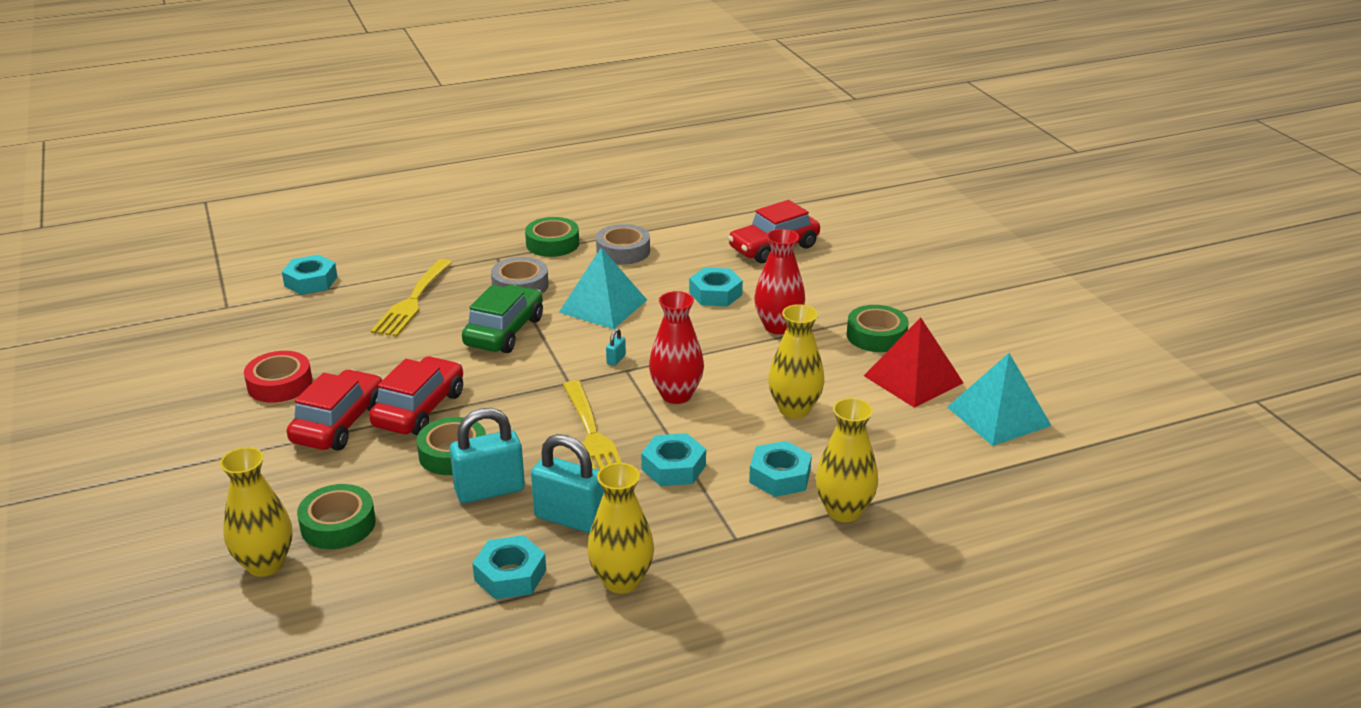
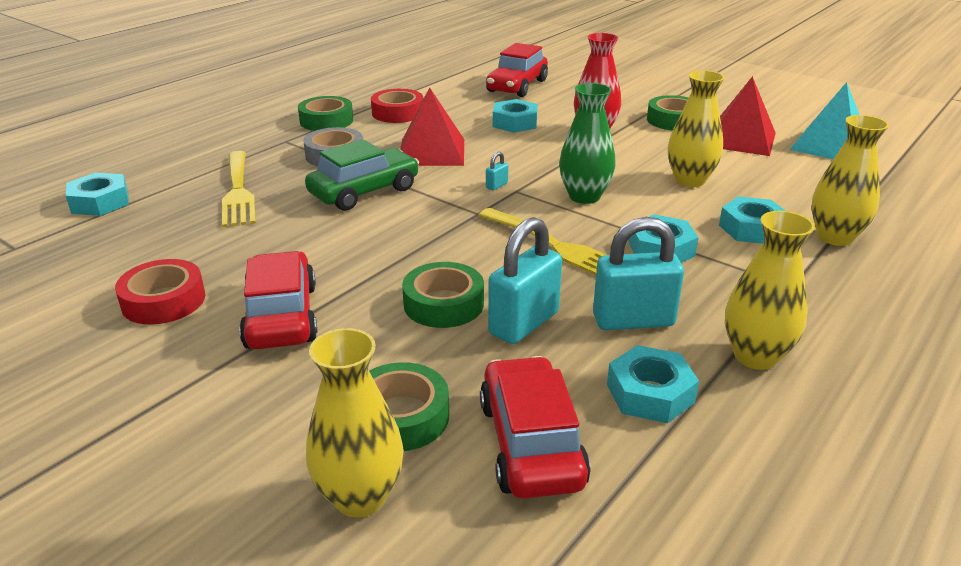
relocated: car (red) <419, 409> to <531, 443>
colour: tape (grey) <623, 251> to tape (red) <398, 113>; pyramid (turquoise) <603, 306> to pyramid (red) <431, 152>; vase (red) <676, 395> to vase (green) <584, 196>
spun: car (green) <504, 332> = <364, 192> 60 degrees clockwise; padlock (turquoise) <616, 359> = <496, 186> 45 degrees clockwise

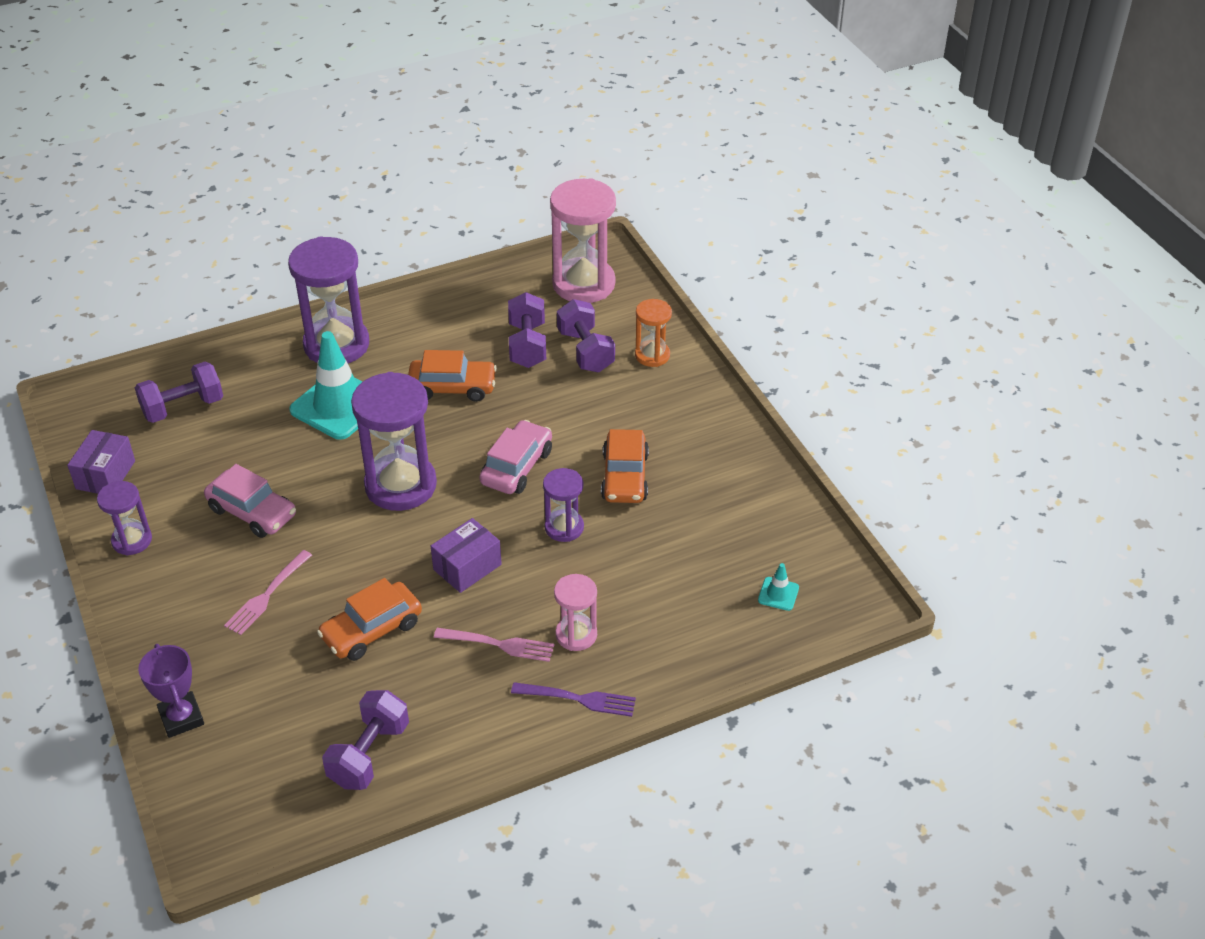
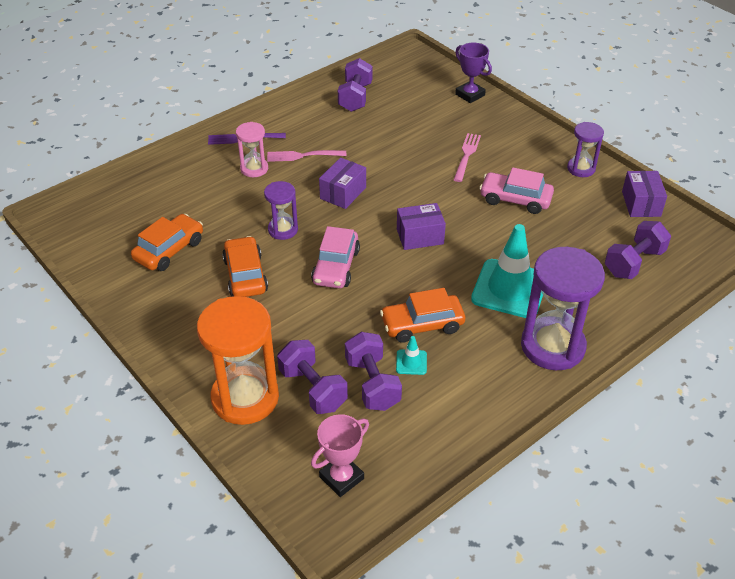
relocated: traffic cone (turquoise) <778, 594> to <411, 362>; car (orange) <372, 630> to <169, 250>
exchanged: hourglass (pink) <583, 284> to trophy (pink) <341, 478>; hourglass (purple) <400, 485> to box (purple) <420, 236>
size: hourglass (orange) <652, 355> = <245, 398> x1.88

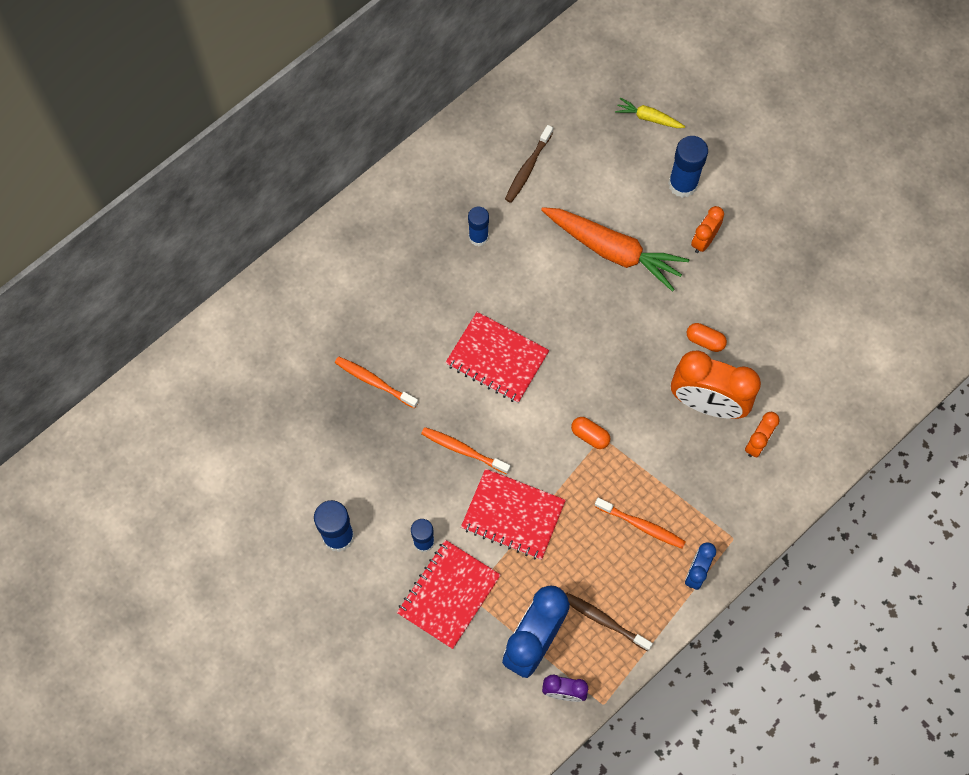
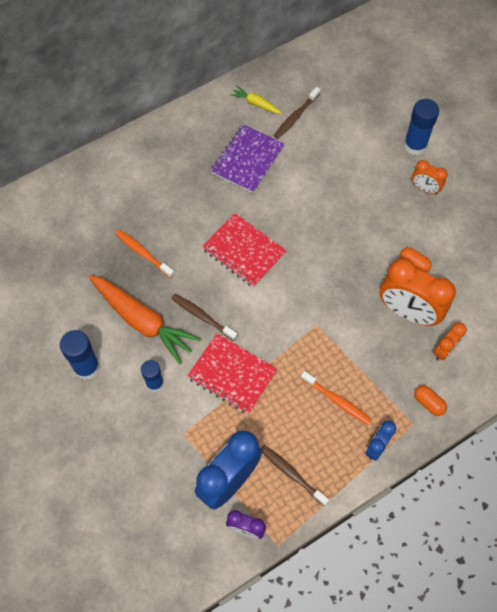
missing: notebook (red) <448, 594>
relocated: carrot (yellow) <648, 118> to <256, 104>; carrot (orange) <613, 251> to <142, 321>; capsule (orange) <590, 435> to <428, 403>
exchanged: glue stick (blue) <478, 237> to notebook (purple) <247, 160>
colour: toothbrush (orange) <463, 450> to toothbrush (brown) <202, 316>
spun: clock (orange) <703, 240> = <425, 189> 105 degrees counterclockwise

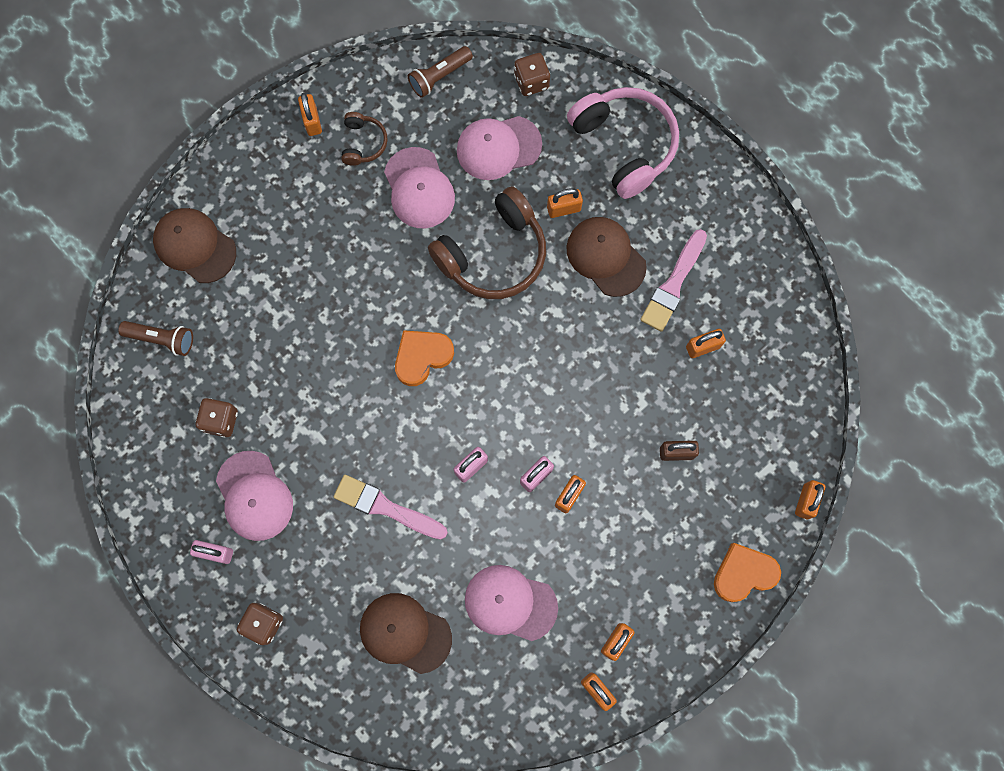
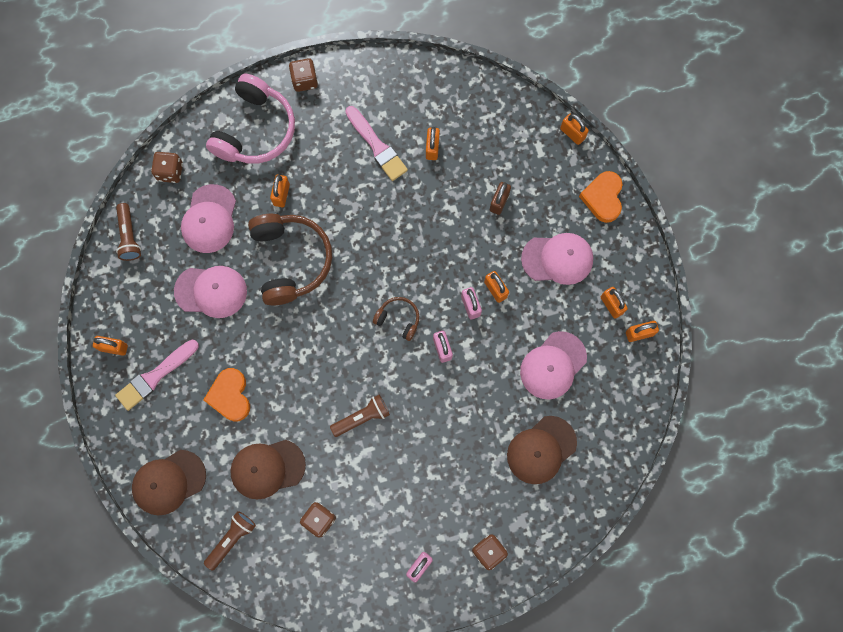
appeared: dice (brown) <304, 80>; flashlight (brown) <362, 417>
relocated: headphones (brown) <363, 143> to <398, 319>; cap (brown) <605, 257> to <267, 468>; heart (orange) <422, 357> to <230, 396>; cap (pink) <254, 496> to <557, 259>; brush (pink) <386, 507> to <155, 376>
spun: headphones (pink) <624, 145> = <255, 130> 120 degrees clockwise

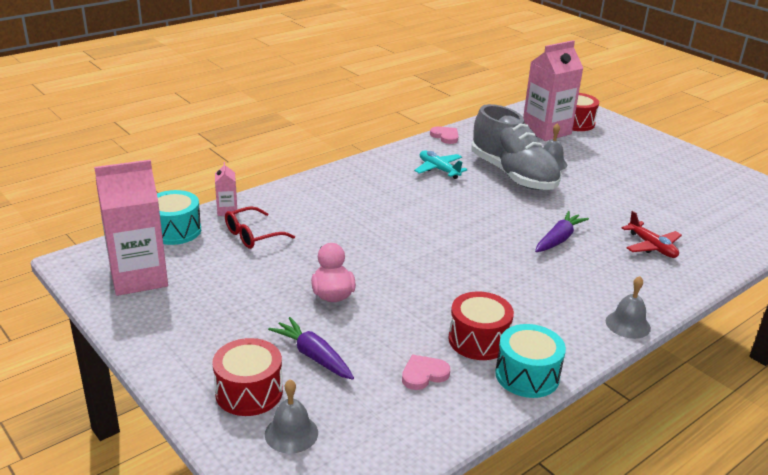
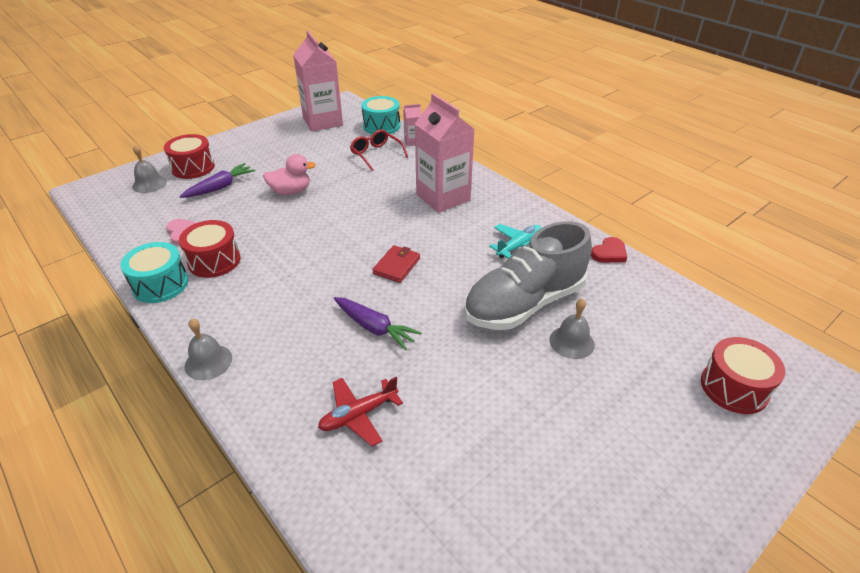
appeared: wallet (red) <397, 266>
relocated: carton (pink) <546, 131> to <443, 197>
colour: heart (pink) <445, 136> to heart (red) <609, 253>

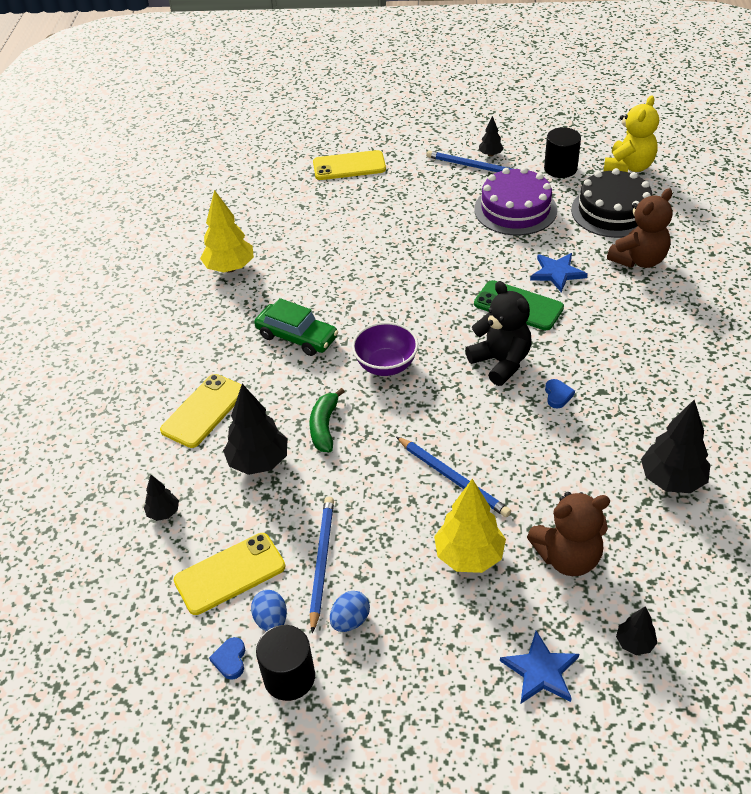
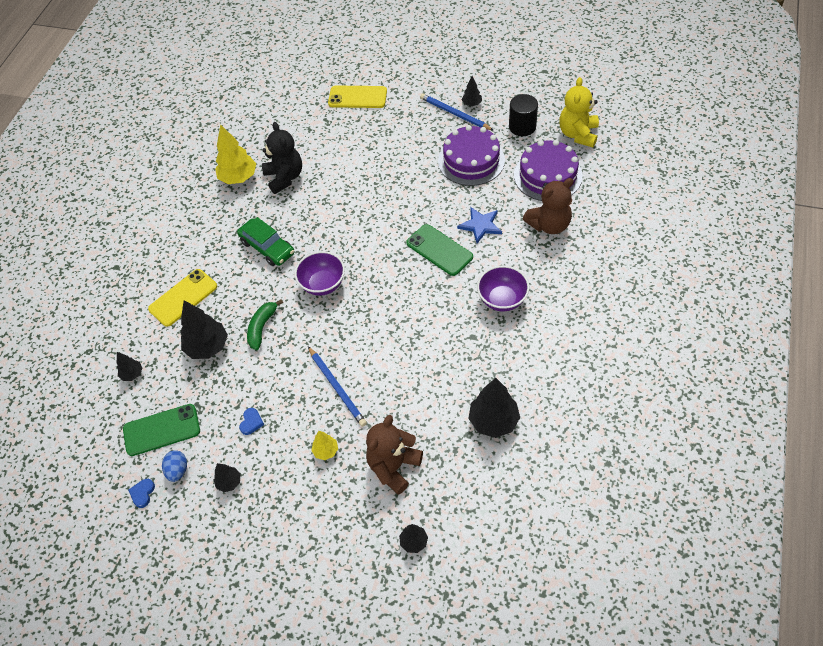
missing: pencil (blue) <321, 562>; cylinder (black) <289, 677>; star (blue) <541, 671>
appeared: bowl (purple) <502, 299>
relocated: teddy bear (black) <501, 362> to <284, 177>; heart (blue) <557, 395> to <251, 422>
exchanged: egg (blue) <350, 620> to tree (black) <229, 482>
colour: cake (black) <613, 211> to cake (purple) <547, 175>; phone (yellow) <230, 574> to phone (green) <162, 430>
spun: teddy bear (yellow) <628, 167> = <578, 134> 150 degrees clockwise; teddy bear (brown) <567, 557> = <393, 467> 120 degrees clockwise
size: tree (yellow) <469, 556> = <326, 451> x0.52

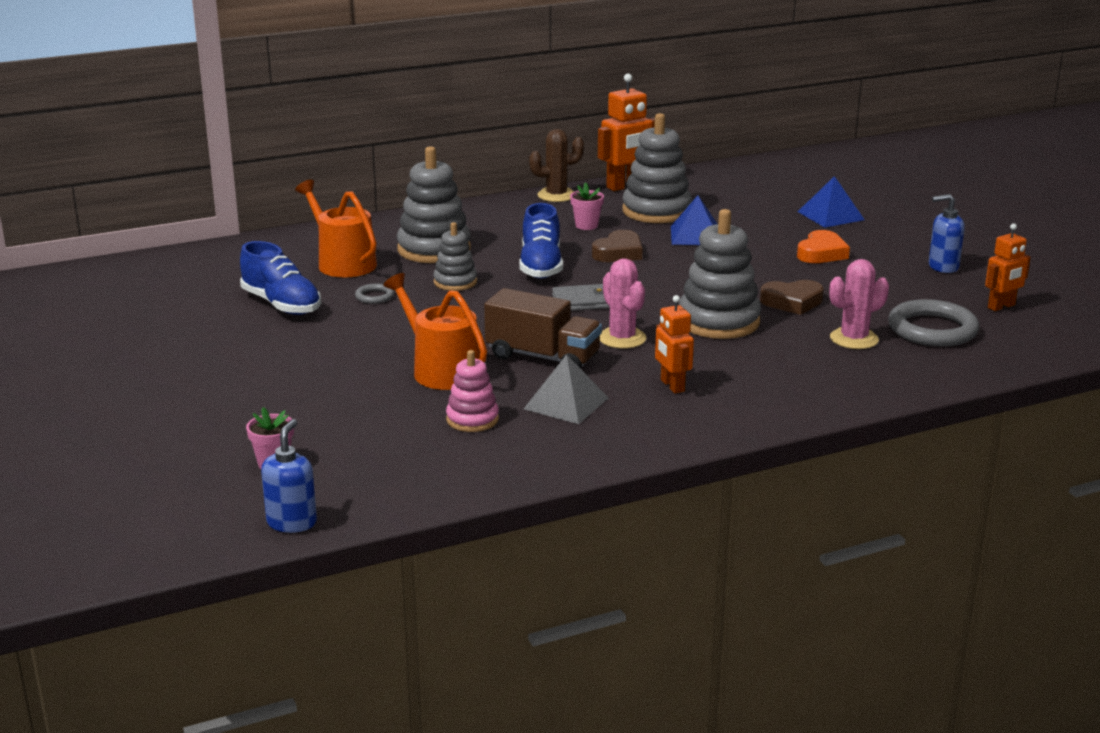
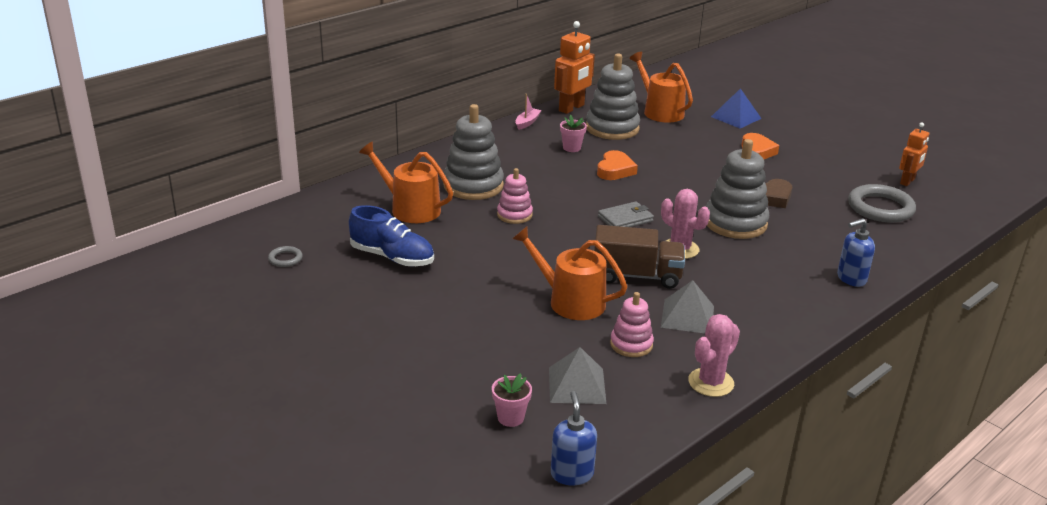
missing: pyramid (blue) <696, 235>; shoe (blue) <541, 266>; robot (orange) <672, 386>
appeared: watering can (orange) <660, 111>; pyramid (grey) <576, 385>
relocated: soap dispenser (blue) <943, 267> to <851, 279>; cactus (pink) <854, 339> to <711, 382>; ring (grey) <374, 296> to <285, 259>
exchanged: cactus (brown) <556, 195> to boat (pink) <527, 122>
colour: stacking toy (grey) <455, 282> to stacking toy (pink) <514, 215>; heart (brown) <618, 253> to heart (orange) <615, 170>

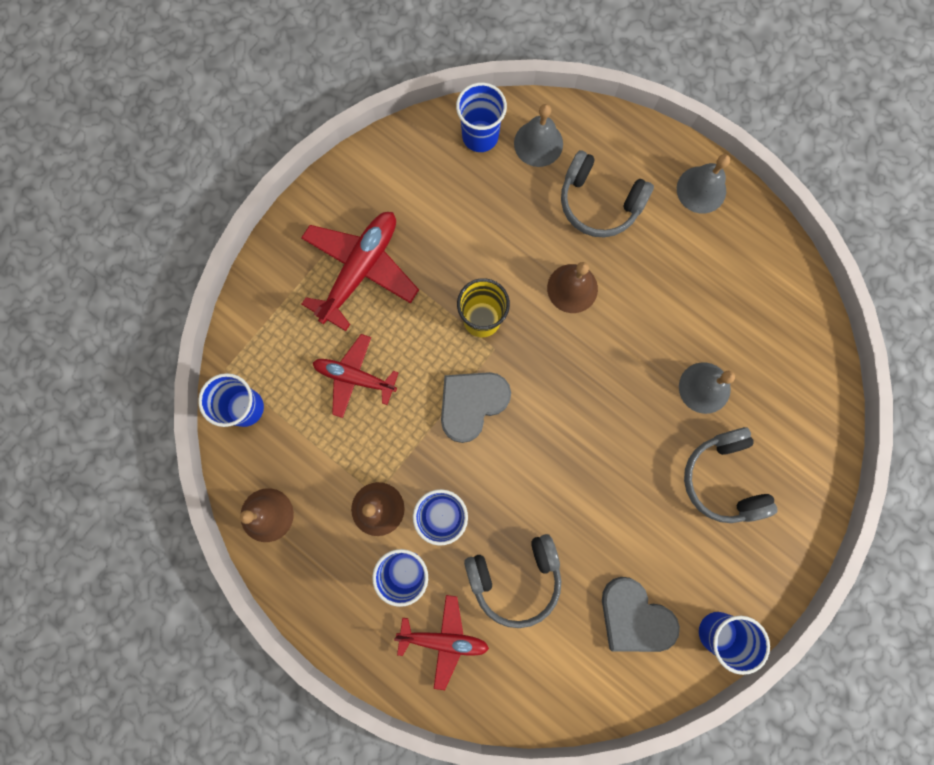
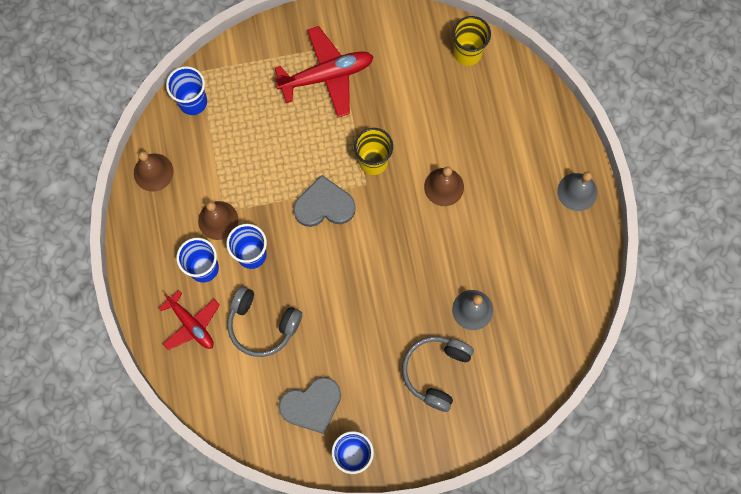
missing: bell (grey) <538, 143>; headphones (grey) <599, 202>; plane (red) <354, 377>
colour: cup (blue) <480, 136> to cup (yellow) <467, 53>
spun: heart (grey) <634, 617> = <312, 405> 105 degrees counterclockwise

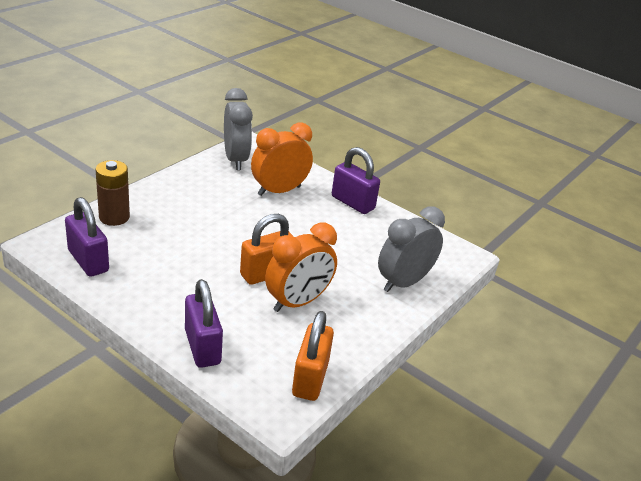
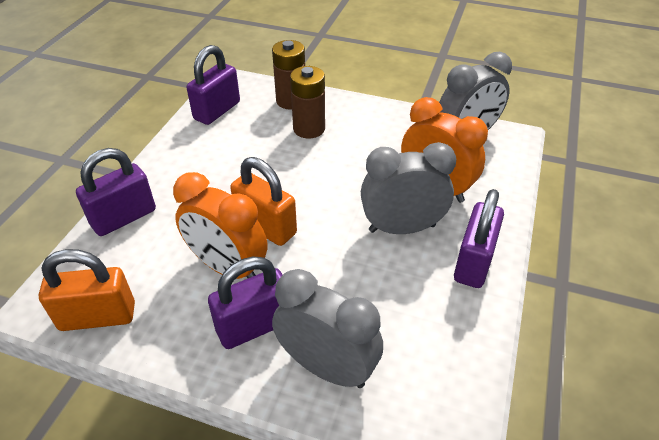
appeared: battery (brown) <309, 129>; clock (grey) <402, 228>; padlock (purple) <254, 325>

